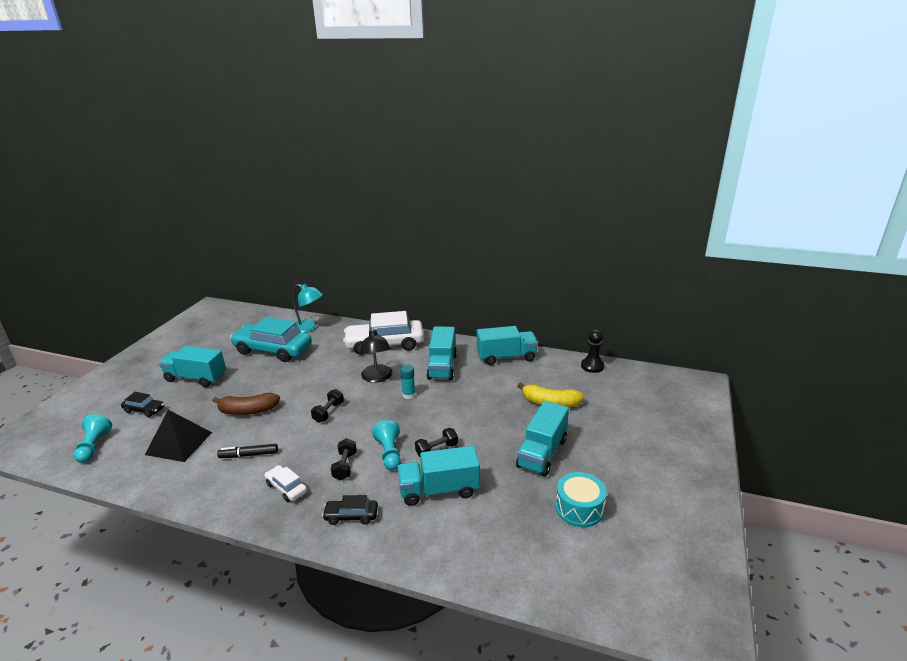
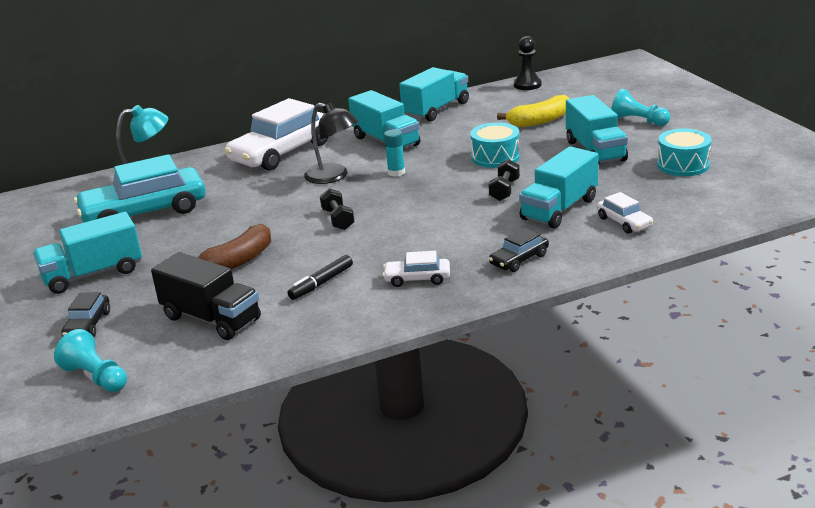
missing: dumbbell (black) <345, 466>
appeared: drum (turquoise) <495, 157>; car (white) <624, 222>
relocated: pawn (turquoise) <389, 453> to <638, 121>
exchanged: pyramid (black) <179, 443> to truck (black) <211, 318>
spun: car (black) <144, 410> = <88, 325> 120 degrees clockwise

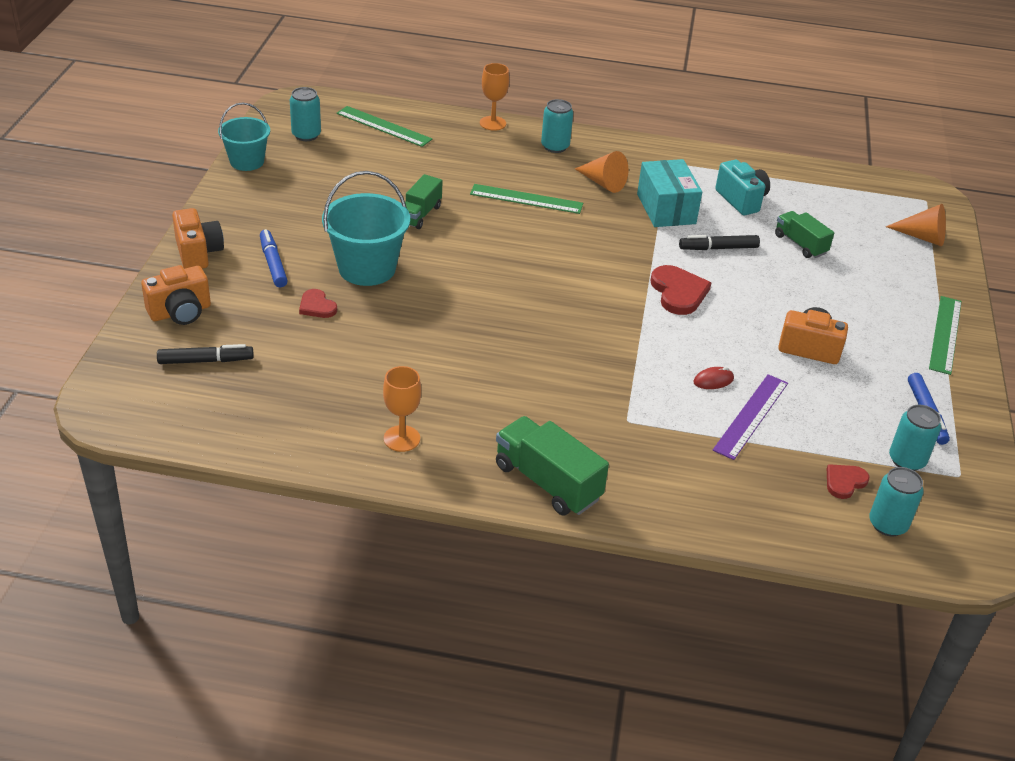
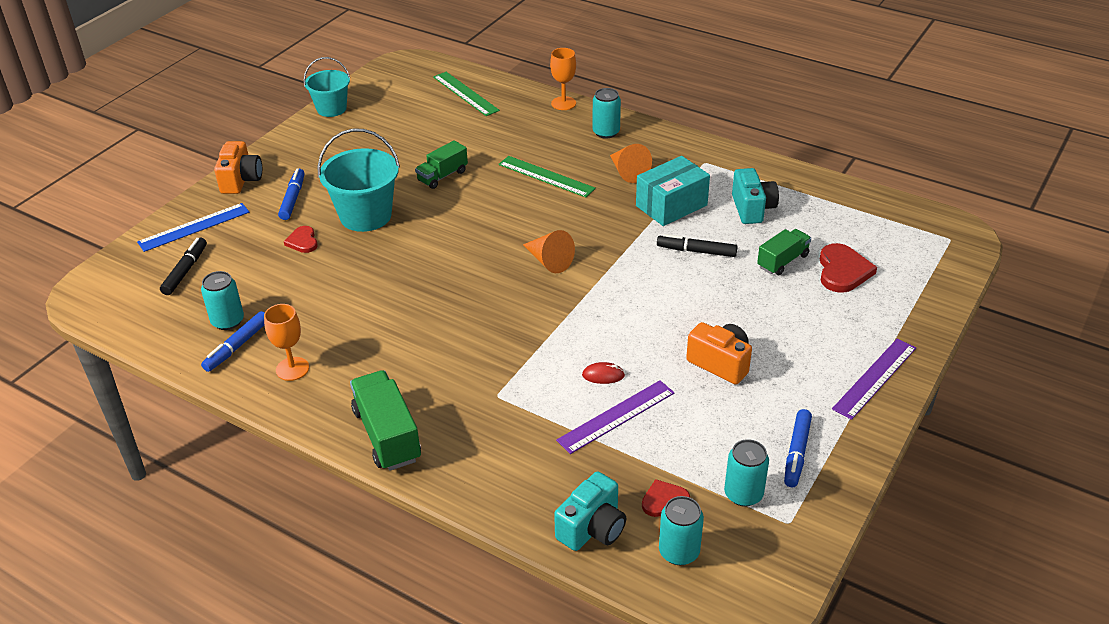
appeared: marker (blue) <237, 346>; camera (turquoise) <592, 528>
relocated: can (turquoise) <306, 135> to <228, 321>; cone (orange) <922, 237> to <549, 261>; heart (red) <678, 292> to <843, 271>
exchanged: camera (orange) <180, 312> to ruler (blue) <194, 227>
colour: ruler (green) <945, 334> to ruler (purple) <874, 378>
spun: box (turquoise) <666, 209> = <671, 205> 45 degrees clockwise; truck (green) <800, 244> = <782, 261> 60 degrees clockwise; marker (black) <205, 361> = <185, 271> 90 degrees counterclockwise

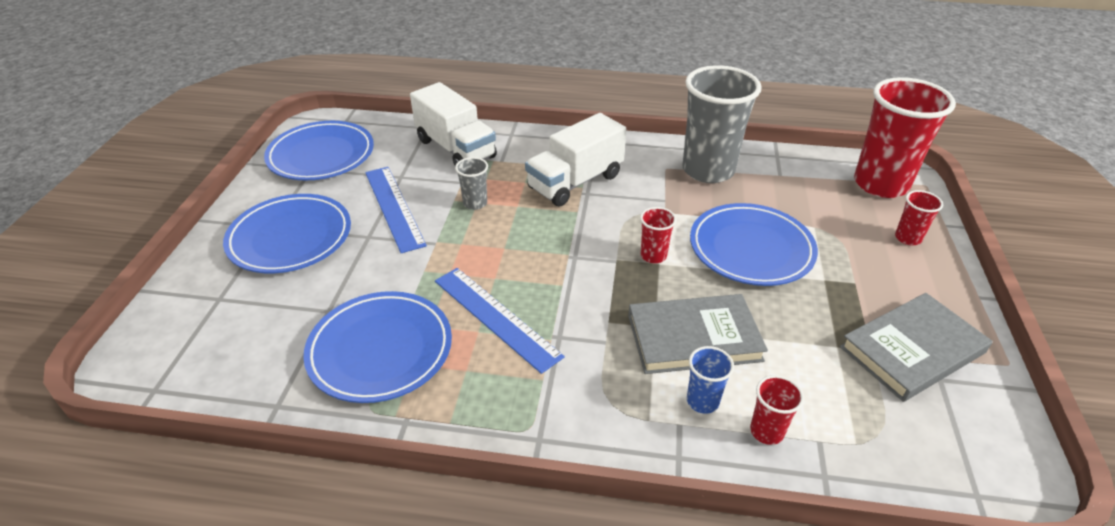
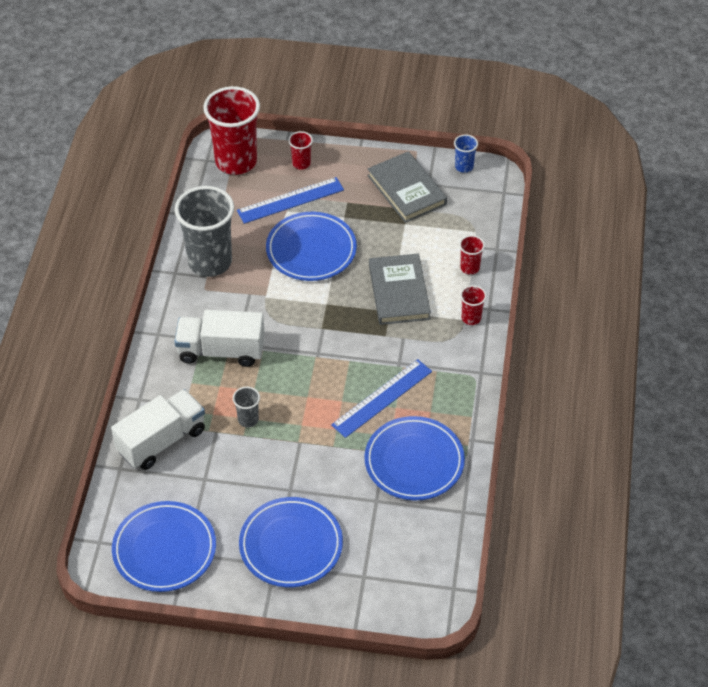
relocated: ruler (blue) <394, 207> to <290, 200>; cup (red) <653, 256> to <471, 318>; cup (blue) <702, 401> to <464, 167>
spun: truck (white) <575, 182> = <221, 351> 135 degrees clockwise

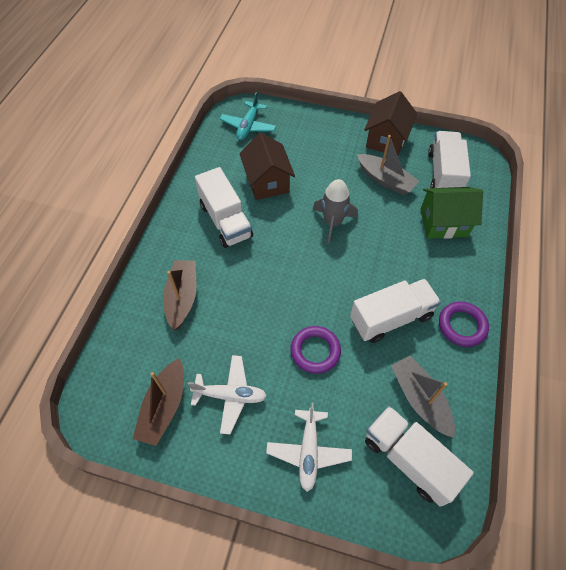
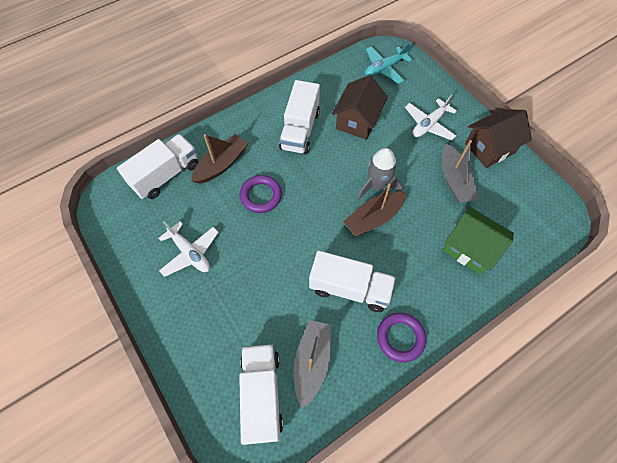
relocated: truck (white) <443, 174> to <166, 175>; ring (purple) <315, 351> to <261, 196>; boat (brown) <164, 407> to <373, 218>; plane (white) <308, 451> to <429, 124>

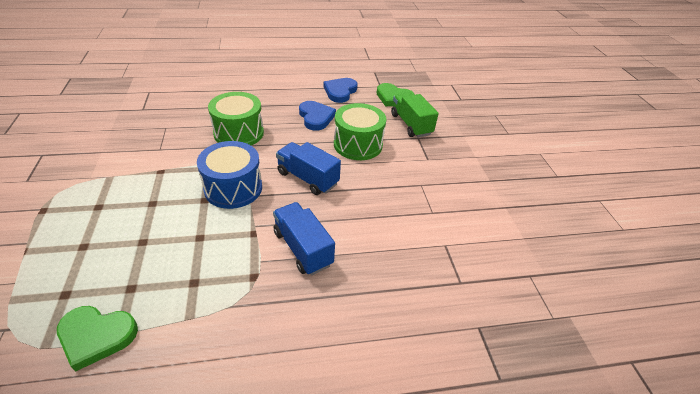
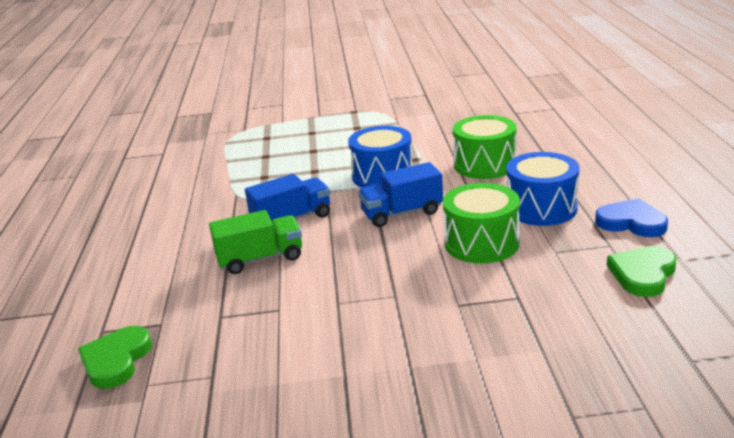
relocated: truck (green) <411, 124> to <260, 259>; heart (green) <96, 336> to <116, 360>
exchanged: heart (blue) <316, 117> to drum (blue) <541, 208>
spun: truck (blue) <307, 178> = <402, 213> 150 degrees counterclockwise

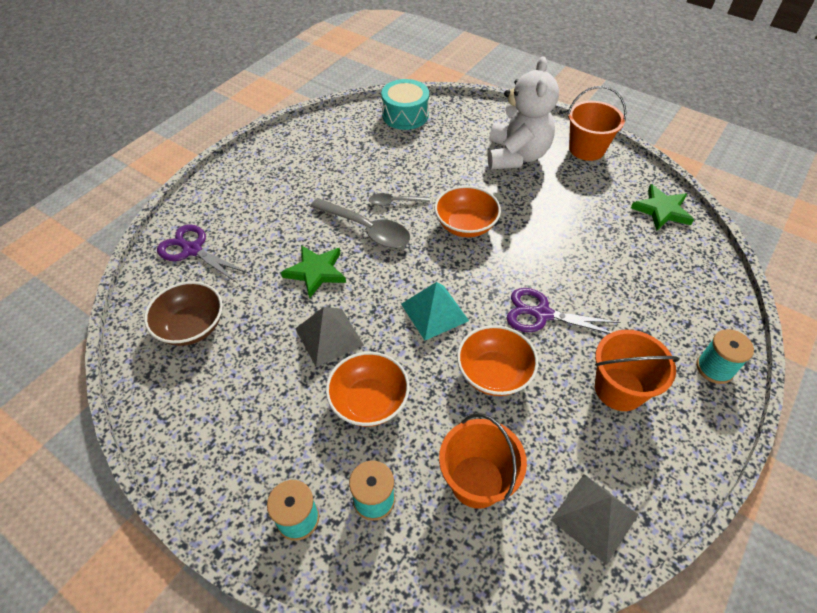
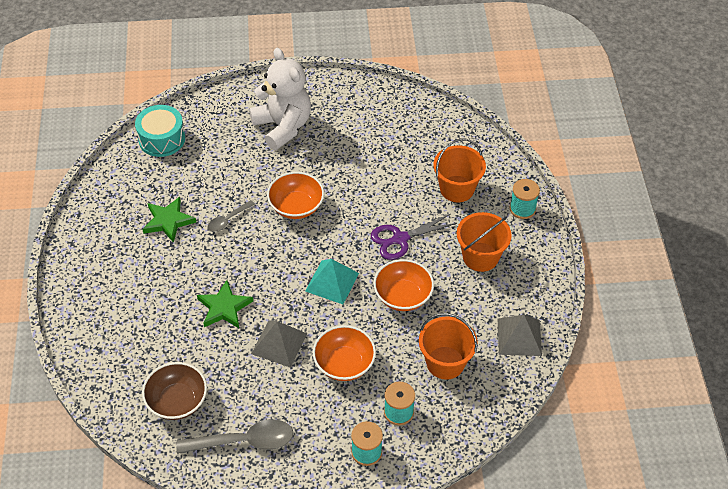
missing: scissors (purple) <192, 250>
relocated: bucket (orange) <586, 149> to <457, 189>; star (green) <661, 210> to <168, 221>; spoon (grey) <366, 229> to <244, 441>

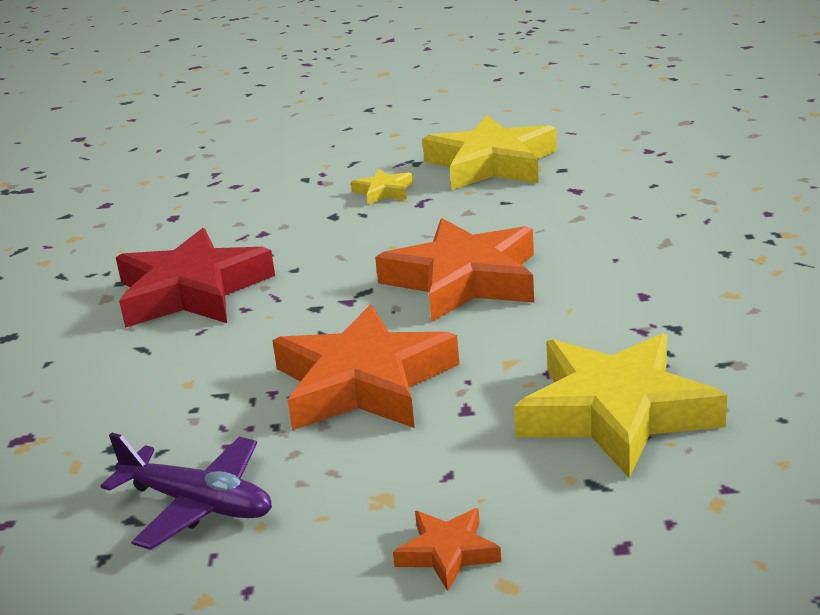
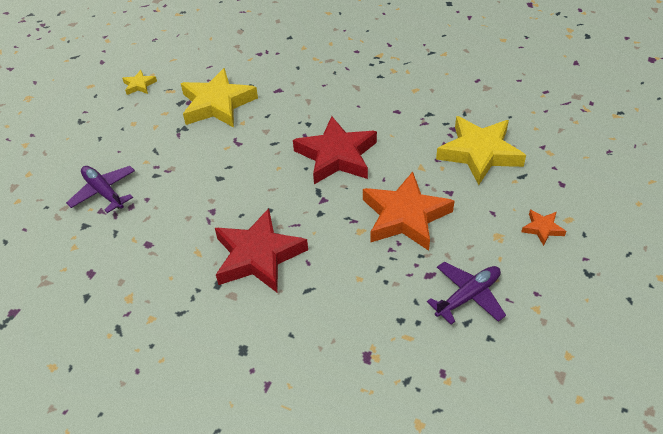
appeared: plane (purple) <104, 192>
relocated: star (yellow) <383, 192> to <139, 85>
colour: star (orange) <463, 280> to star (red) <336, 156>

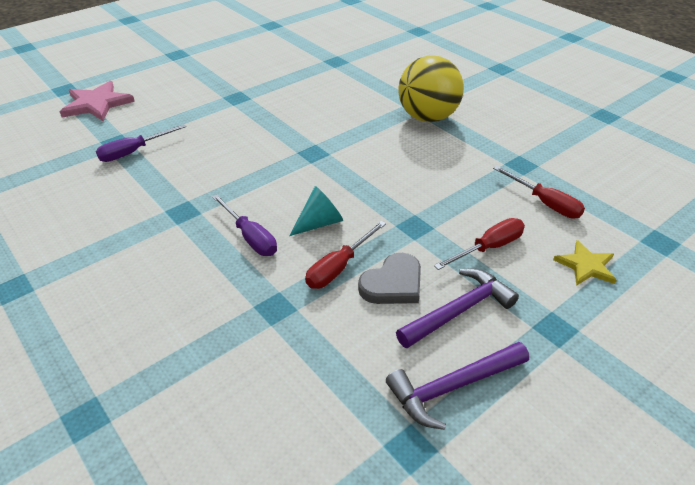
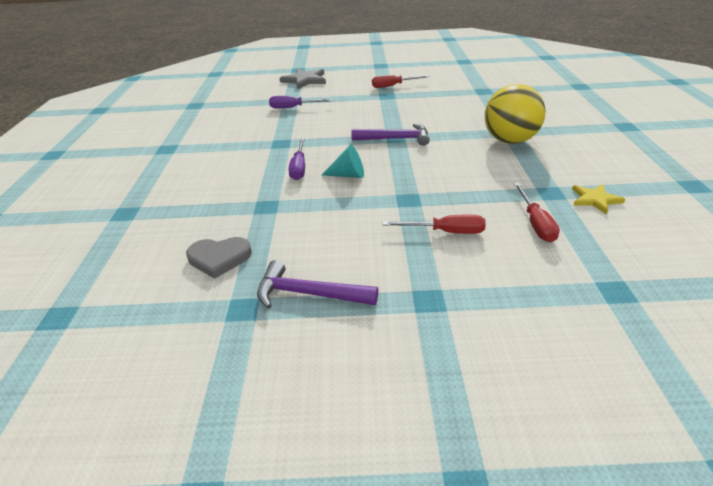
relocated: screwdriver (red) <339, 267> to <393, 86>; star (yellow) <586, 266> to <595, 199>; heart (grey) <393, 284> to <219, 258>; hammer (purple) <458, 311> to <395, 139>
colour: star (pink) <96, 104> to star (grey) <305, 80>

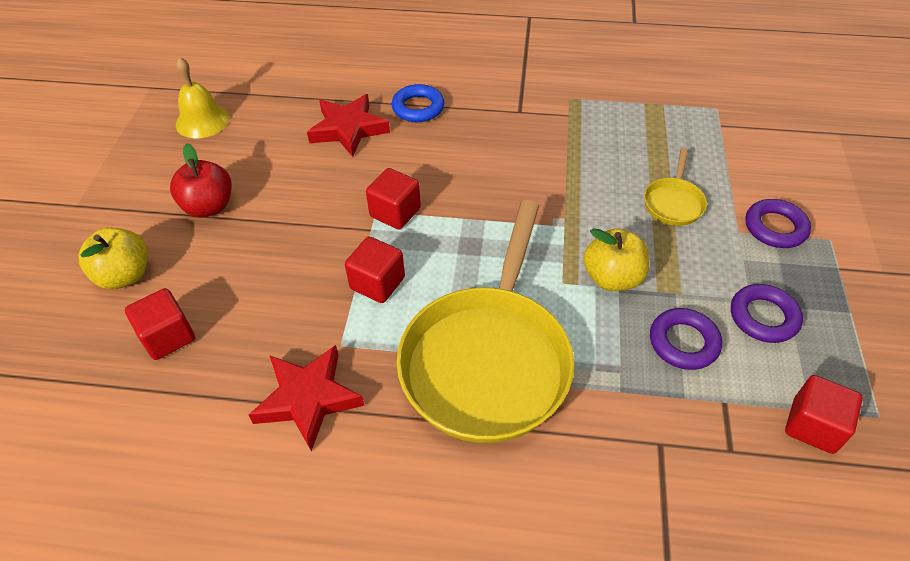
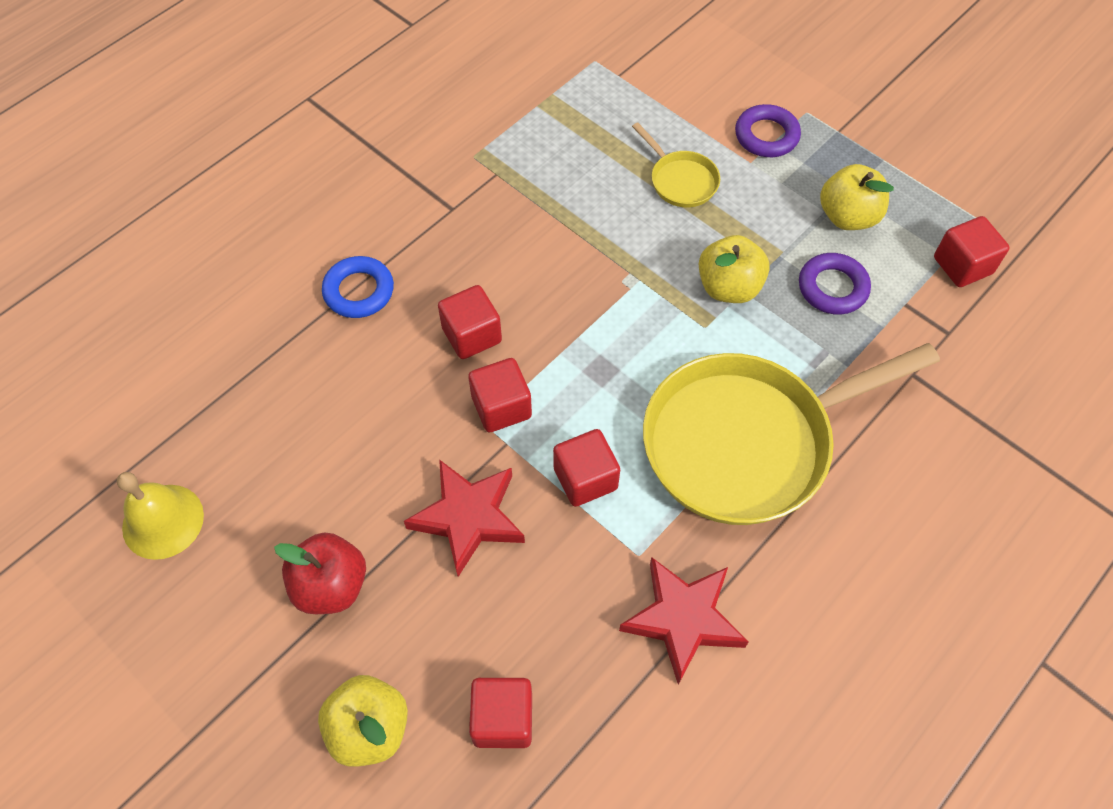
appeared: cube (red) <471, 335>
relocated: star (red) <348, 129> to <468, 518>
exchanged: ring (purple) <763, 317> to apple (yellow) <847, 216>
spun: pan (yellow) <488, 360> = <747, 442> 105 degrees clockwise

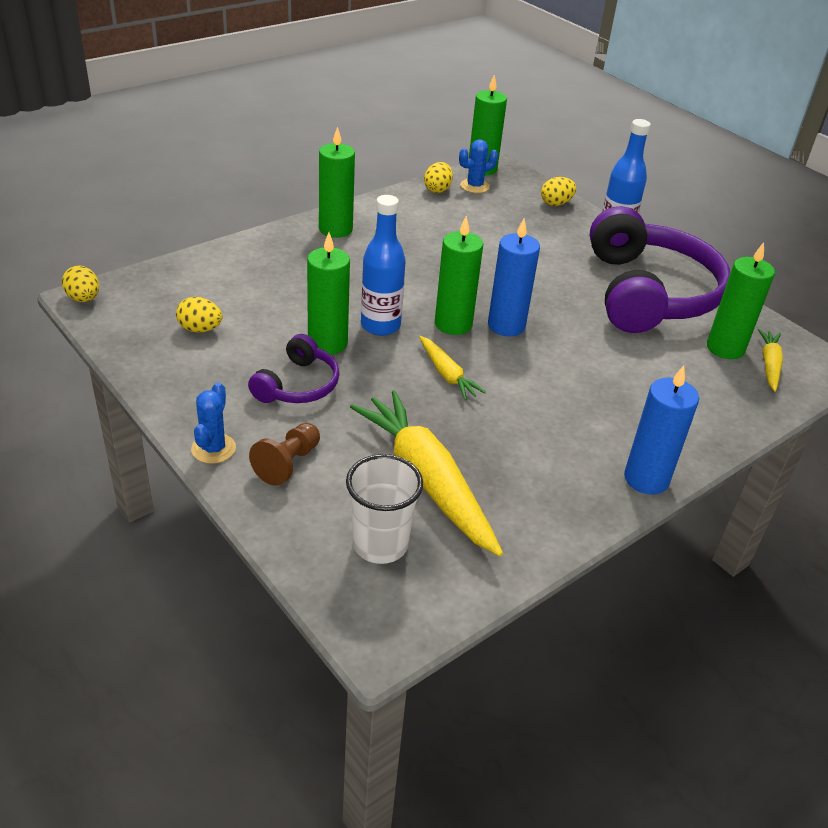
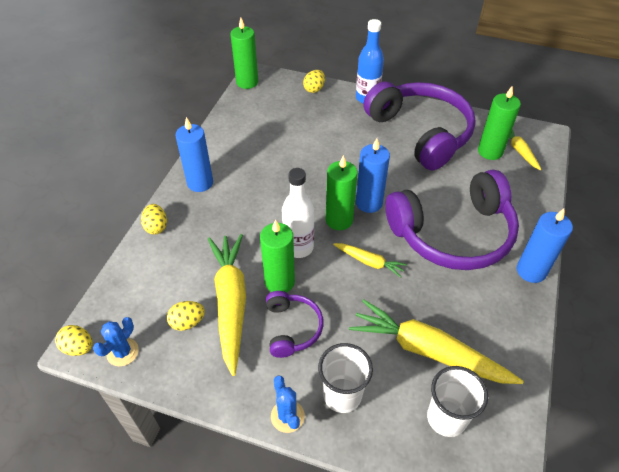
appeared: headphones (purple) <453, 233>; carrot (yellow) <231, 302>
relocated: cactus (blue) <474, 186> to <122, 352>; egg (yellow) <437, 189> to <156, 227>
exchanged: pawn (brown) <288, 463> to cup (white) <342, 395>
colour: candle (green) <335, 229> to candle (blue) <200, 183>; bottle (blue) <380, 325> to bottle (white) <298, 247>

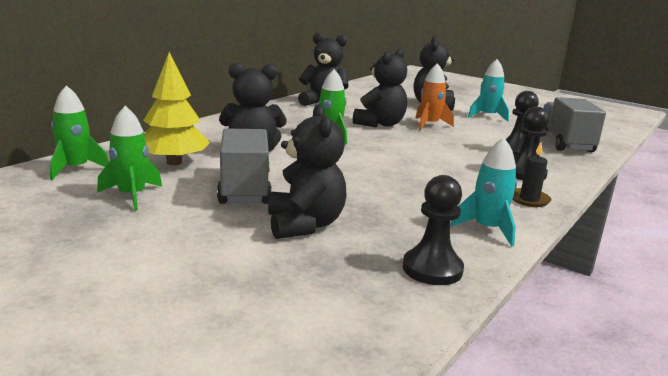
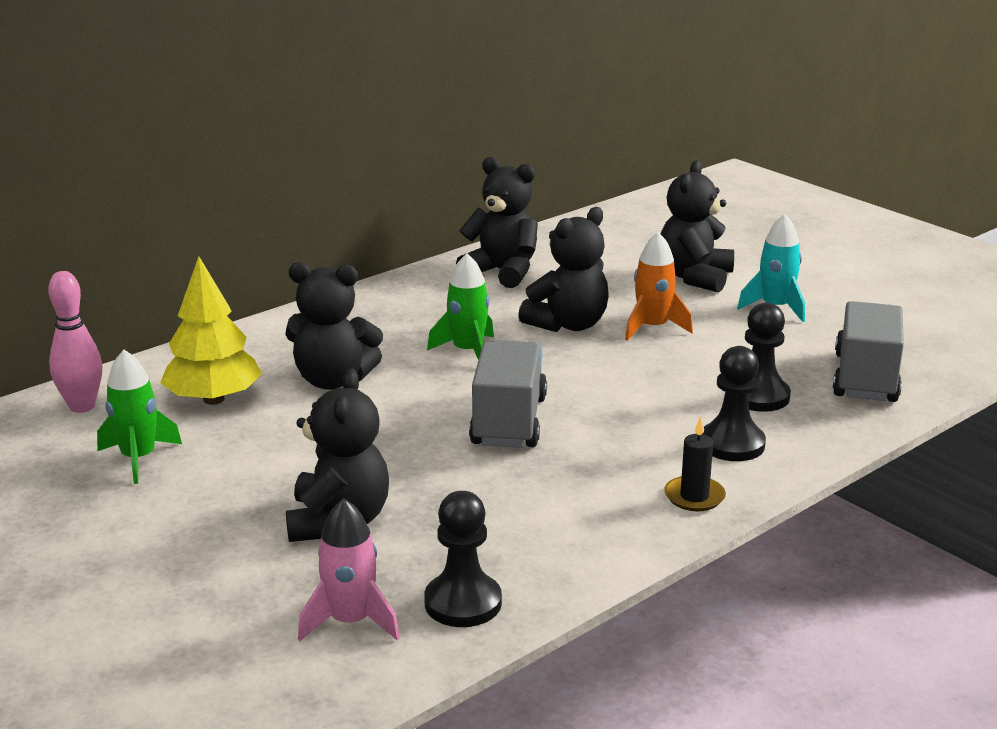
missing: rocket (turquoise) <487, 229>
appeared: rocket (pink) <351, 621>
relocated: truck (grey) <244, 189> to <508, 421>
exchanged: rocket (green) <75, 169> to bowling pin (pink) <82, 406>

